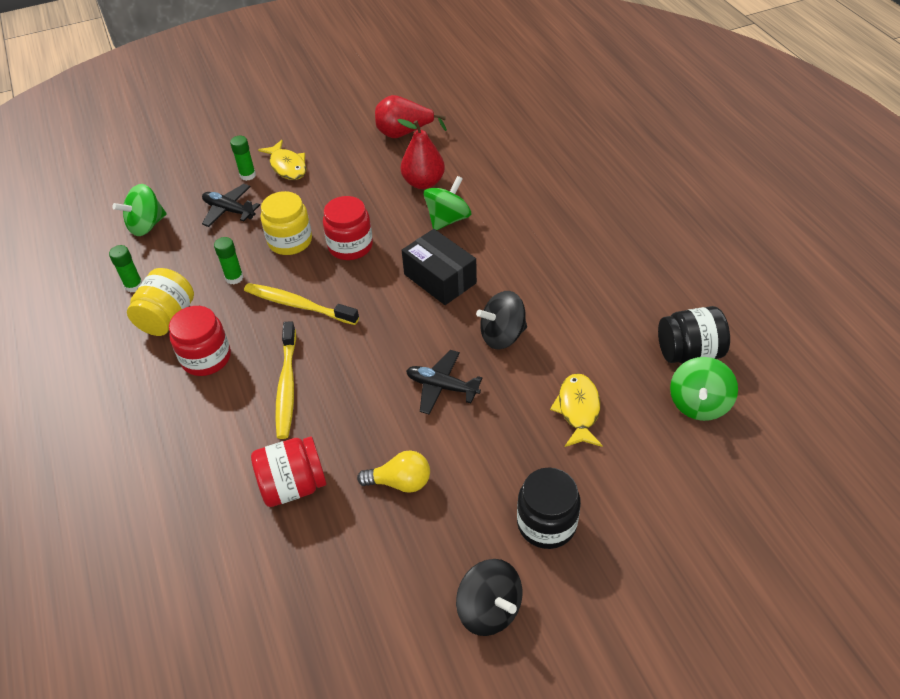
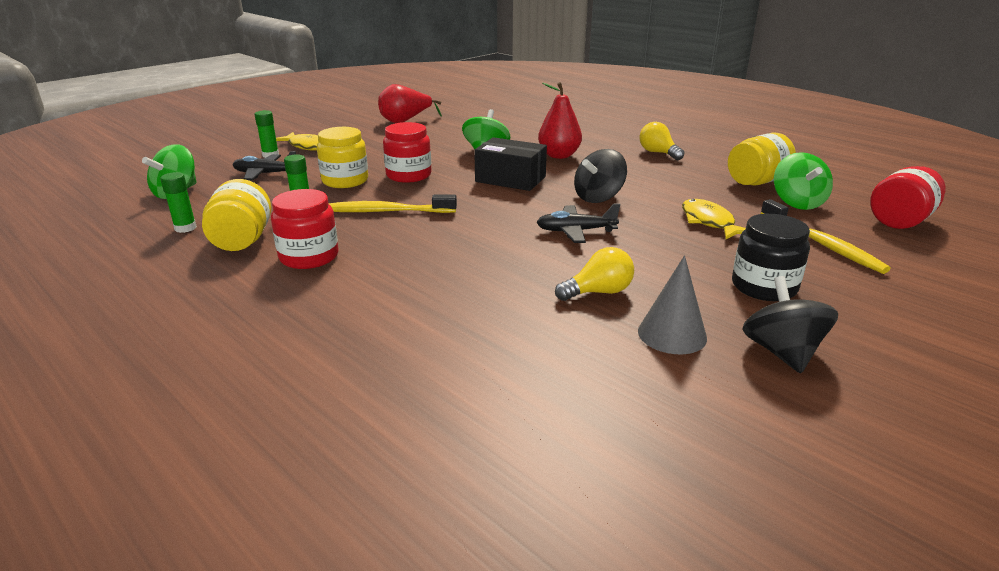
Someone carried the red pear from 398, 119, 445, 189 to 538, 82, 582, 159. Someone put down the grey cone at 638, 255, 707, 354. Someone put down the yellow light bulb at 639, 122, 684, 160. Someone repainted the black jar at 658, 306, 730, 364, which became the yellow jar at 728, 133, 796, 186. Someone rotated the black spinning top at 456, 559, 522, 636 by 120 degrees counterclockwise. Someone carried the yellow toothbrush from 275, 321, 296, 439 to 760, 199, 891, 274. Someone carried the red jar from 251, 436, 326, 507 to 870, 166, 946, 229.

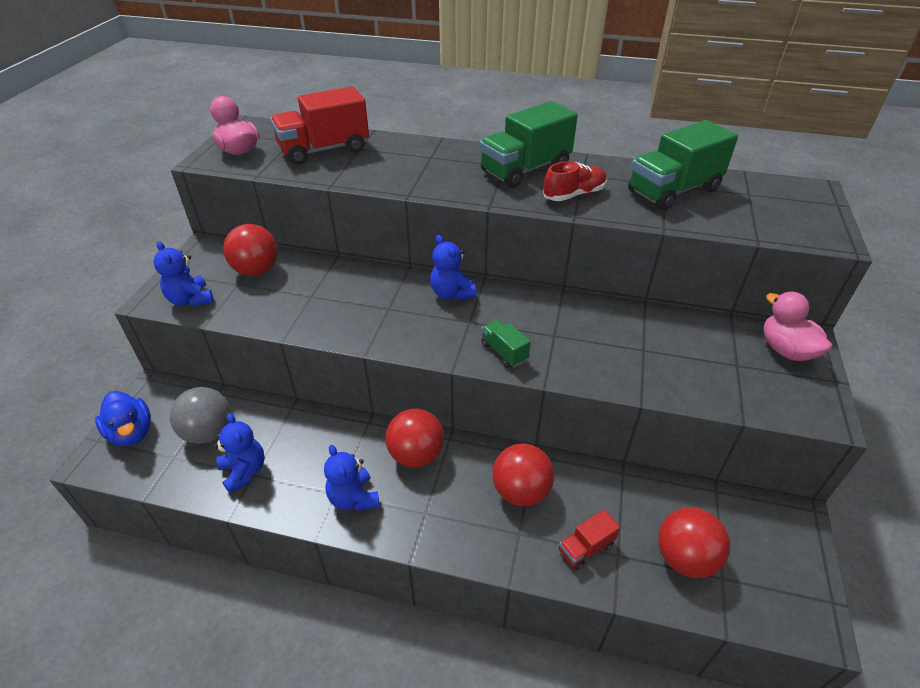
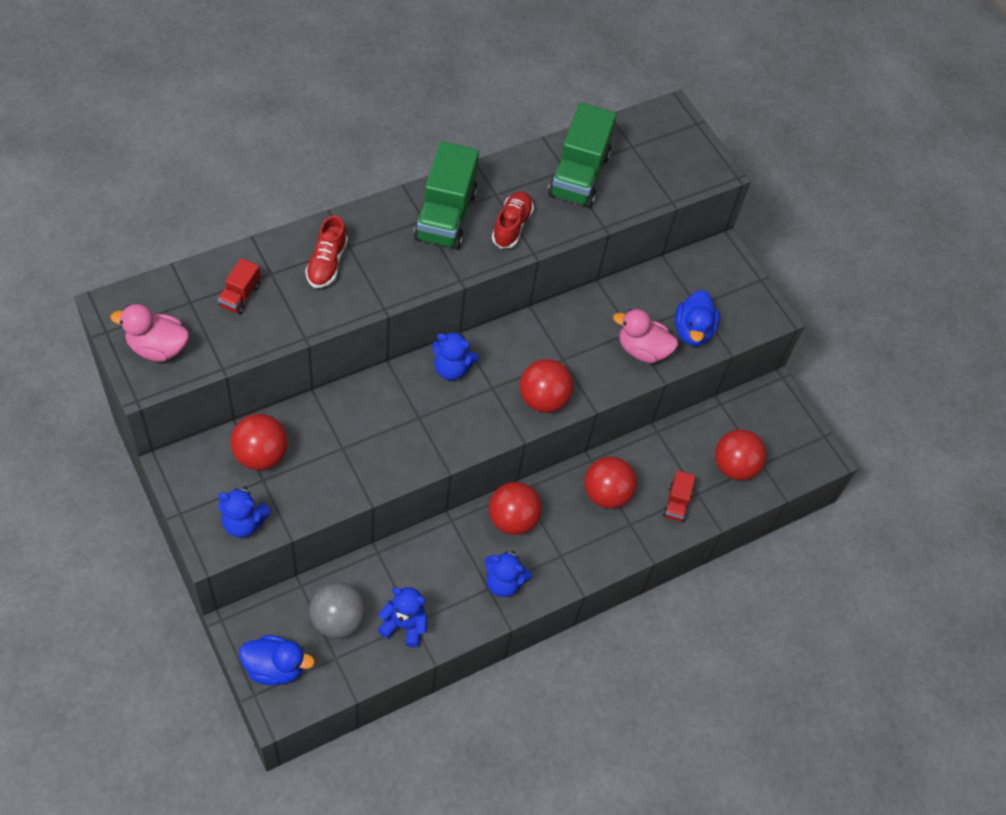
Someone scaled the red truck at 270, 86, 369, 165 by 0.49. Someone put down the red shoe at 305, 215, 348, 288. Someone swapped the green truck at 481, 320, 531, 368 for the red ball at 520, 359, 573, 413. Someone carried the pink duck from 763, 292, 832, 361 to 613, 309, 678, 363. Someone put down the blue duck at 675, 290, 720, 346.

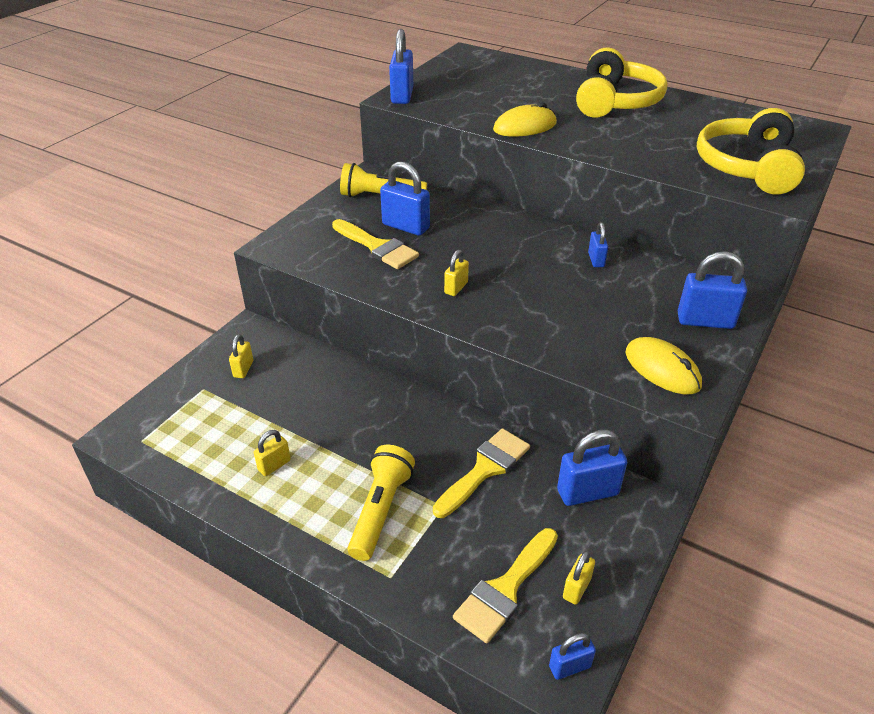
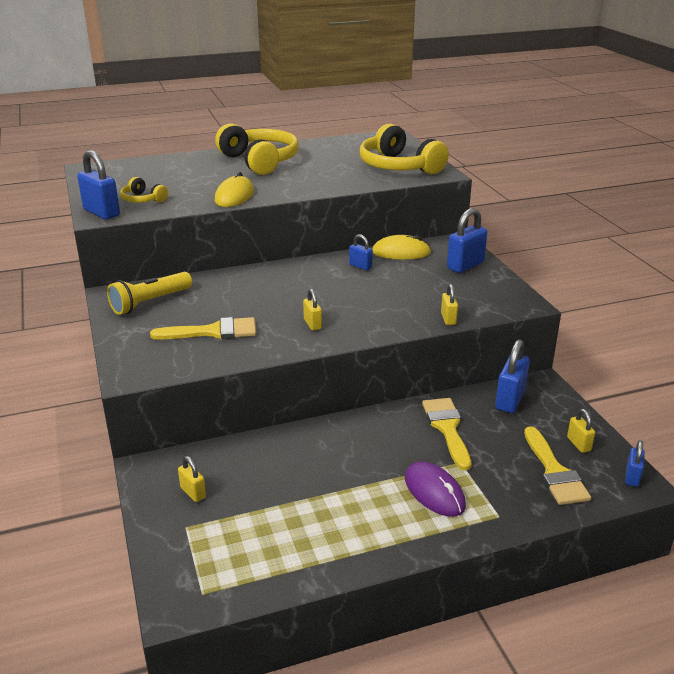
Someone put down the yellow headphones at 120, 177, 168, 203. Someone carried the yellow mouse from 625, 337, 702, 394 to 372, 235, 431, 260. Someone swapped the yellow flashlight at 348, 445, 415, 561 for the purple mouse at 405, 462, 466, 517. Someone carried the yellow padlock from 254, 430, 291, 476 to 441, 284, 458, 325. Someone took away the blue padlock at 380, 161, 430, 236.

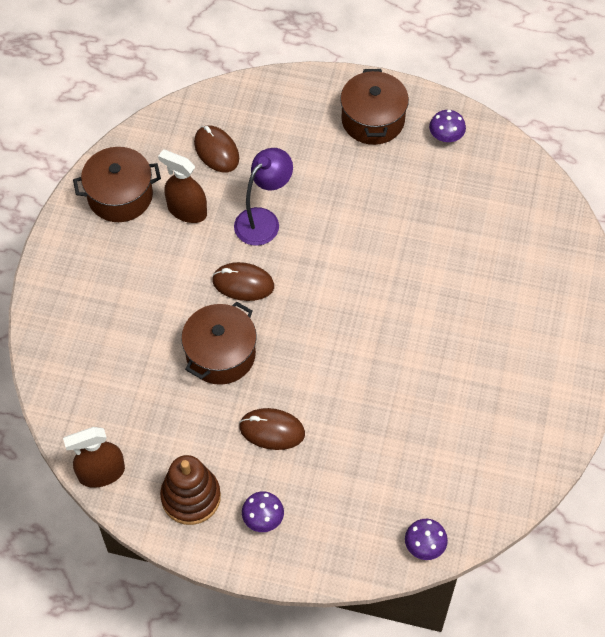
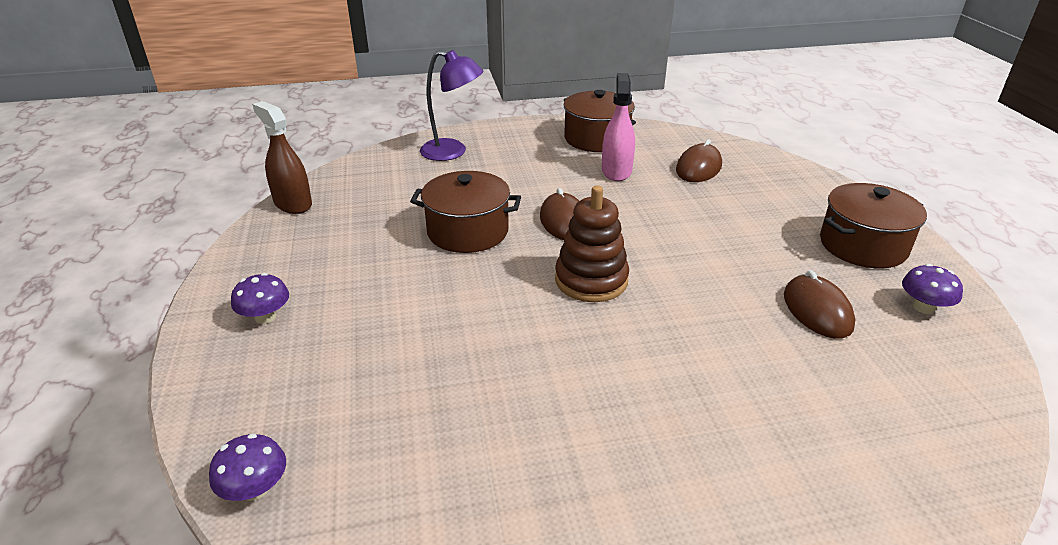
Someone carried the purple lamp from 234, 148, 293, 246 to 420, 50, 483, 161. Someone carried the brown stacking toy from 160, 455, 221, 525 to 555, 186, 629, 302. Someone repainted the brown spray bottle at 158, 149, 207, 223, which became the pink spray bottle at 602, 73, 635, 181. Someone carried the brown mouse from 239, 408, 305, 450 to 784, 270, 855, 339.

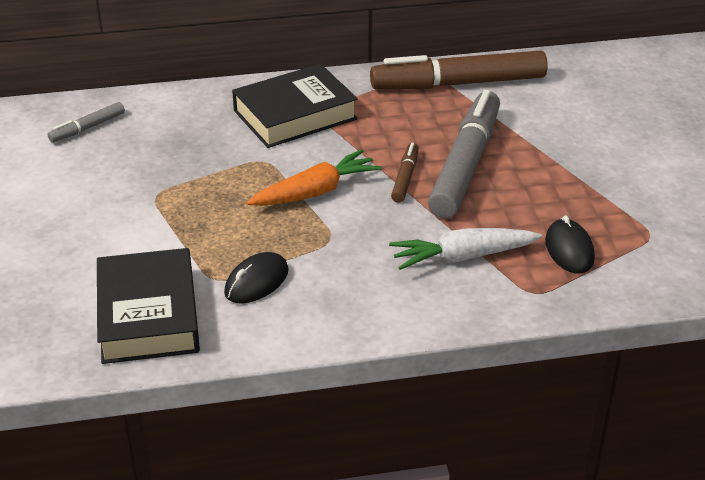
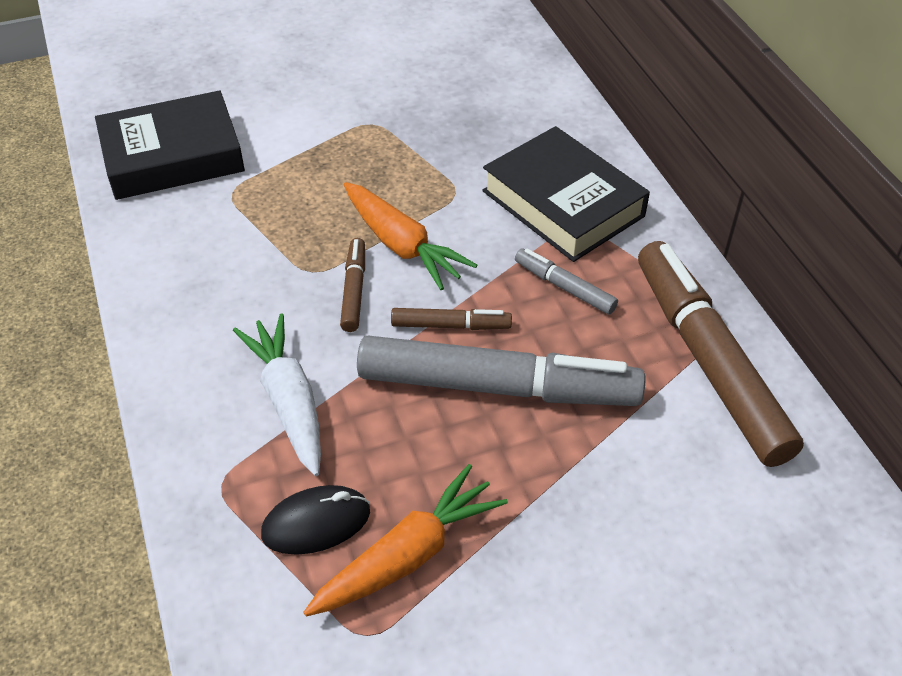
Someone put down the orange carrot at 303, 464, 508, 617. Someone put down the brown marker at 340, 238, 365, 332. Someone carried the grey marker from 48, 102, 125, 143 to 515, 249, 618, 314. Someone took away the black mouse at 224, 252, 289, 304.

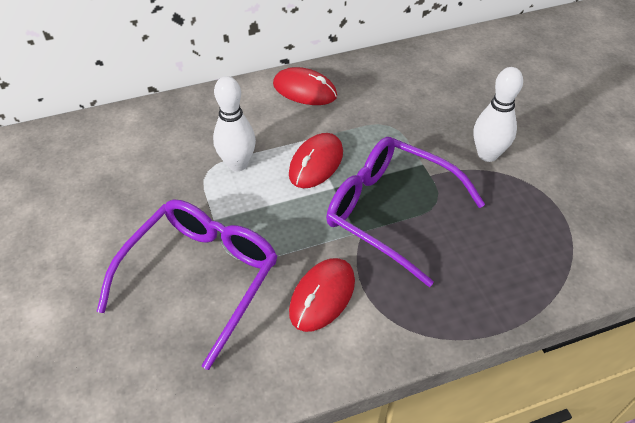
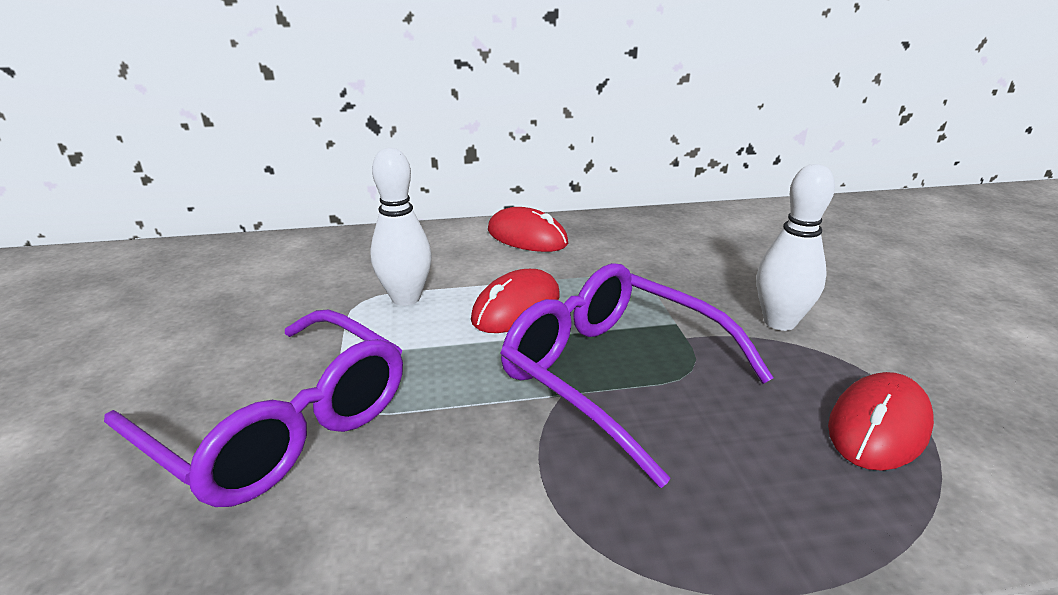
Someone rotated the purple glasses at 97, 199, 278, 370 by 90 degrees clockwise. Someone carried the red mouse from 289, 258, 355, 332 to 828, 372, 934, 471.

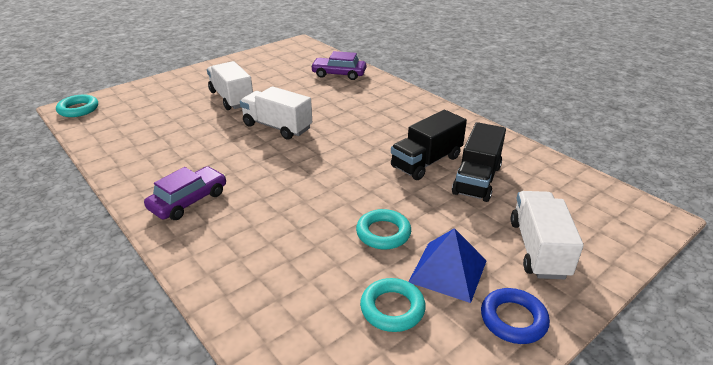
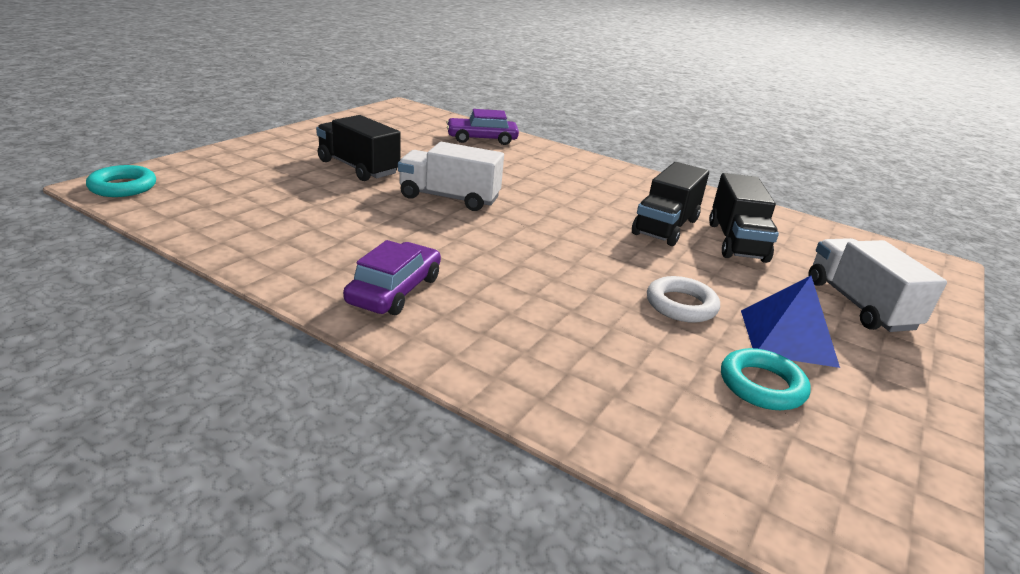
Someone repainted the white truck at 207, 61, 253, 110, which became the black truck at 316, 115, 401, 181. Someone repainted the turquoise ring at 356, 209, 411, 249, which became the white ring at 647, 276, 720, 323. Someone took away the blue ring at 481, 288, 550, 344.

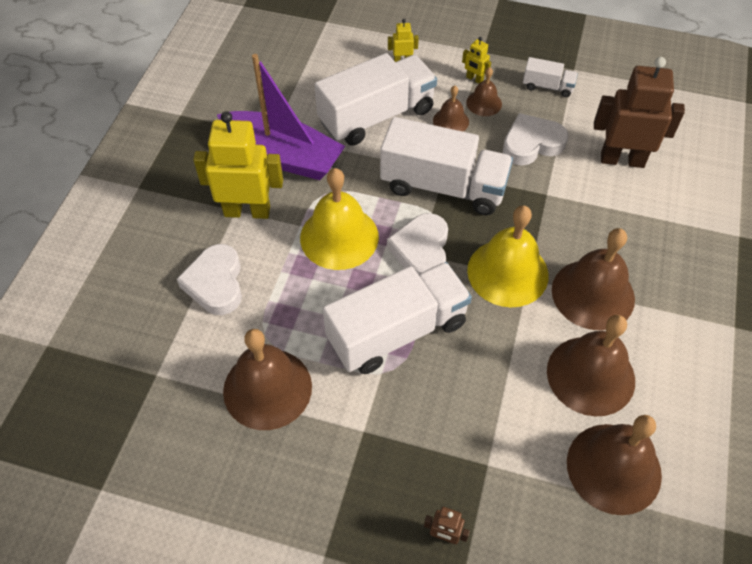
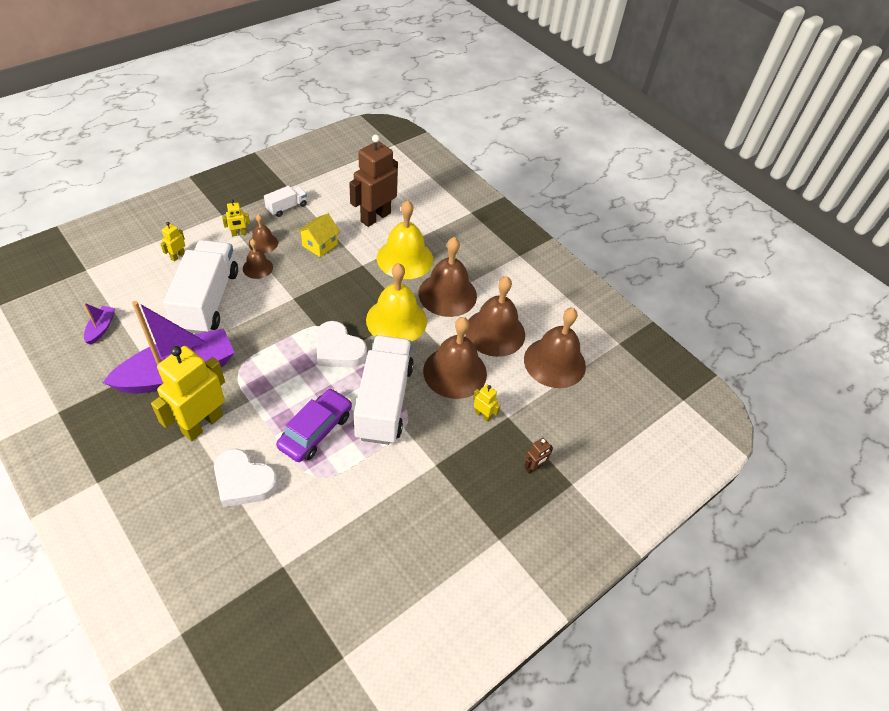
Someone put down the purple boat at 84, 303, 115, 345. Someone put down the purple car at 276, 388, 352, 462. Someone swapped the white heart at 503, 113, 568, 166 for the yellow house at 297, 213, 340, 257. Someone carried the yellow bell from 300, 168, 379, 270 to 377, 200, 433, 279. Someone carried the brown bell from 223, 329, 312, 430 to 423, 317, 487, 399. Someone put down the yellow robot at 473, 385, 500, 422. Someone took away the white truck at 380, 117, 513, 215.

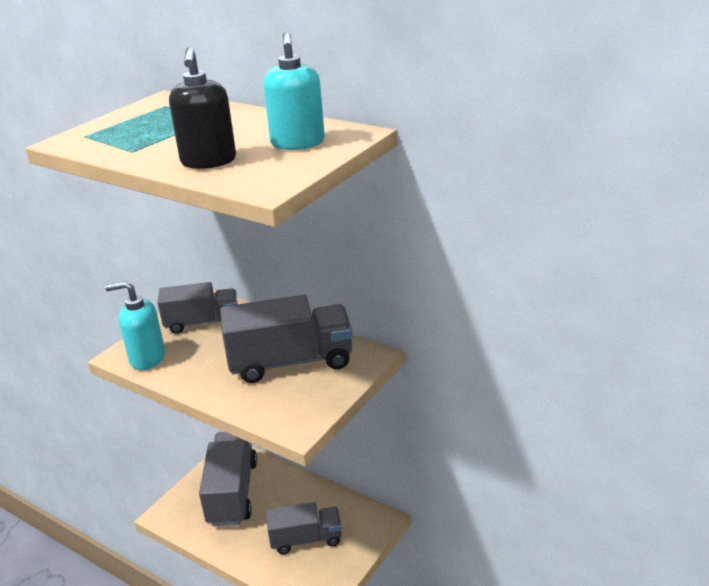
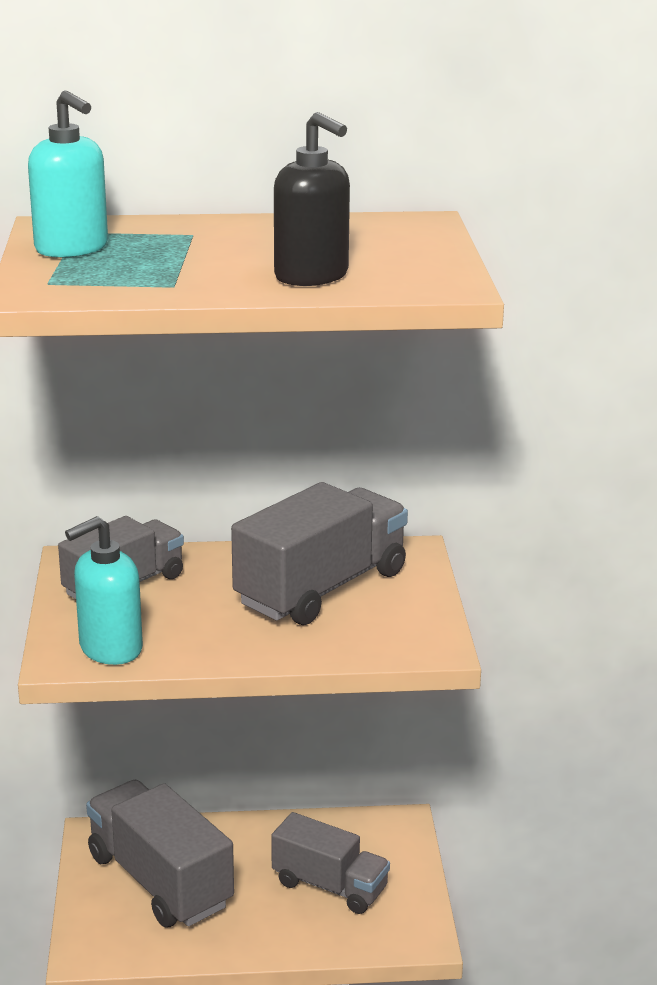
Someone carried the turquoise soap dispenser from 263, 32, 325, 150 to 28, 90, 108, 258. Someone rotated the grey truck at 266, 502, 342, 554 by 75 degrees clockwise.

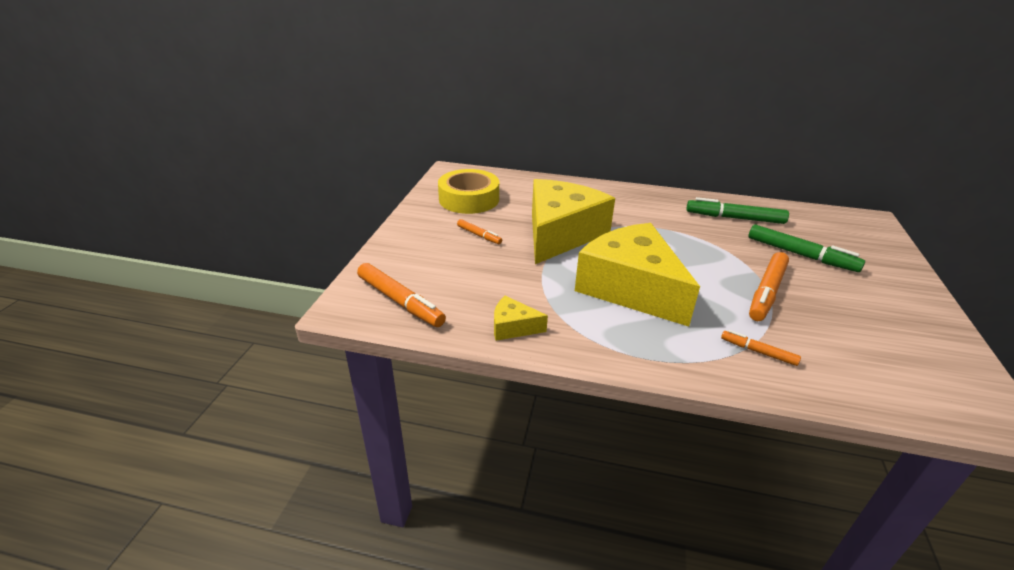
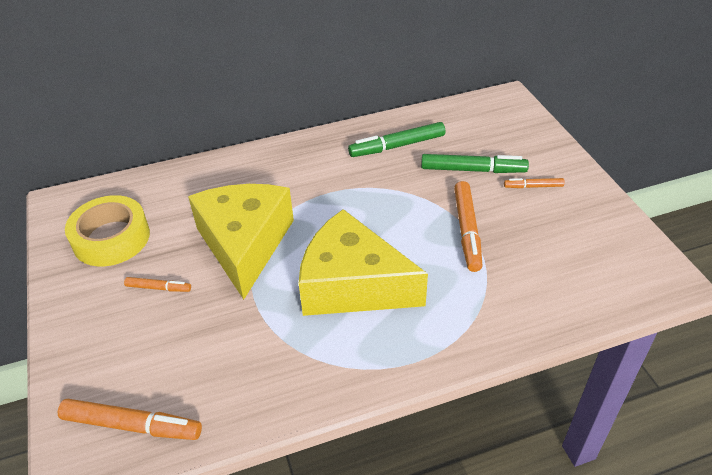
Someone carried the orange marker from 721, 330, 801, 366 to 504, 178, 565, 188. Someone took away the yellow cheese at 494, 296, 548, 341.

